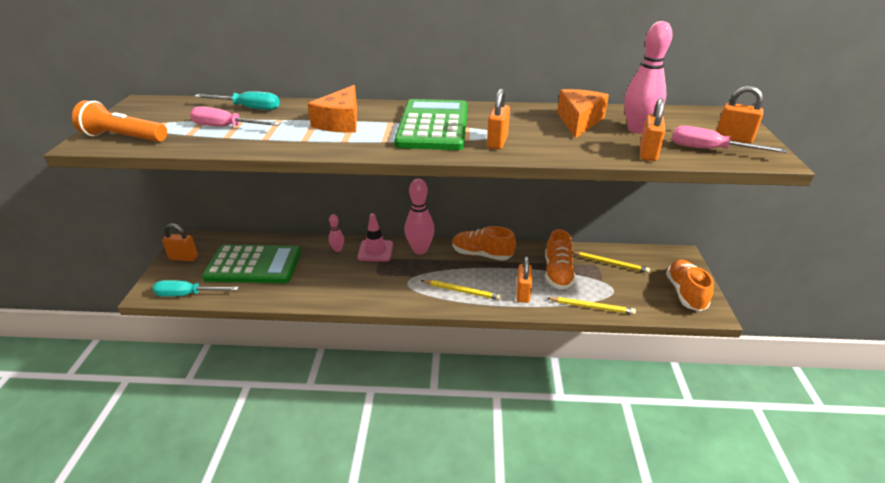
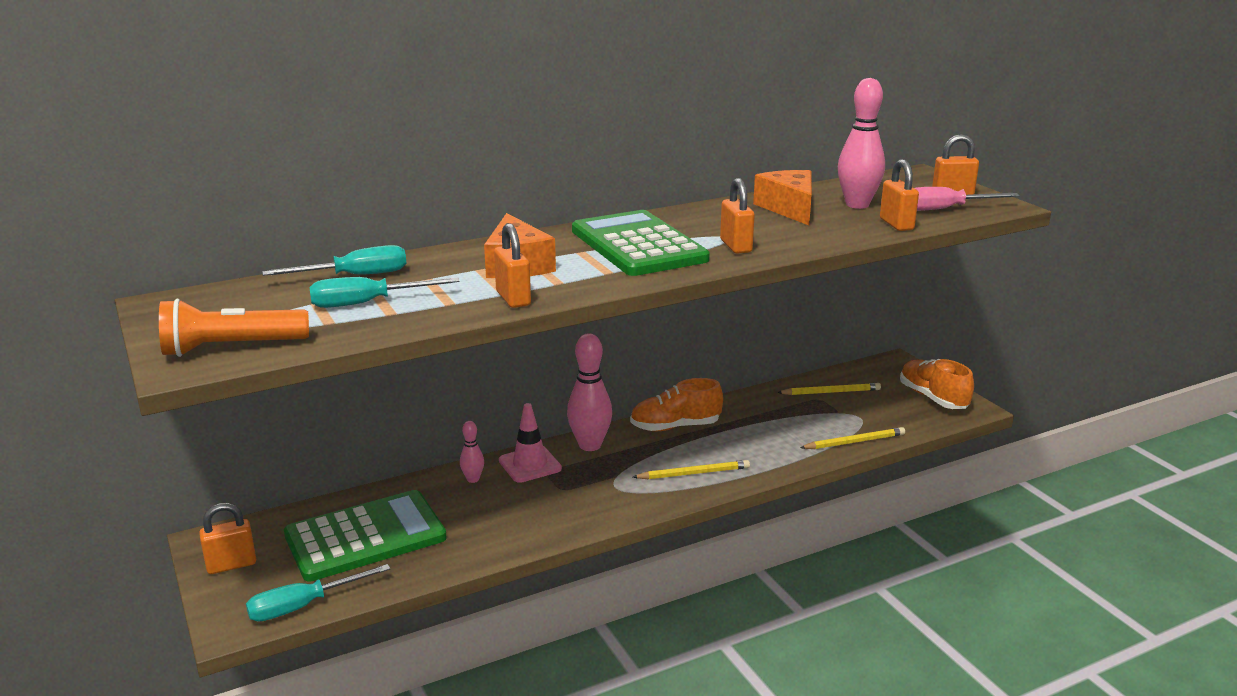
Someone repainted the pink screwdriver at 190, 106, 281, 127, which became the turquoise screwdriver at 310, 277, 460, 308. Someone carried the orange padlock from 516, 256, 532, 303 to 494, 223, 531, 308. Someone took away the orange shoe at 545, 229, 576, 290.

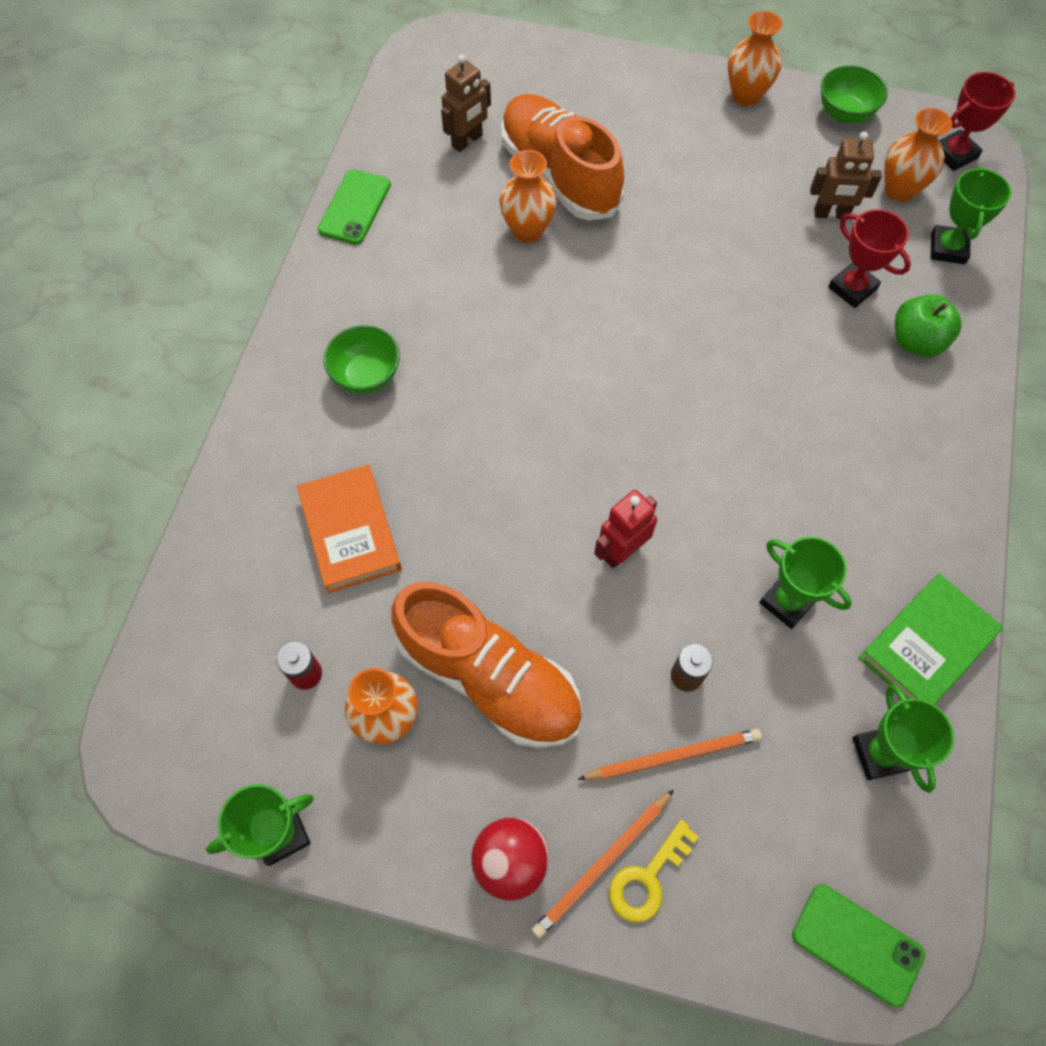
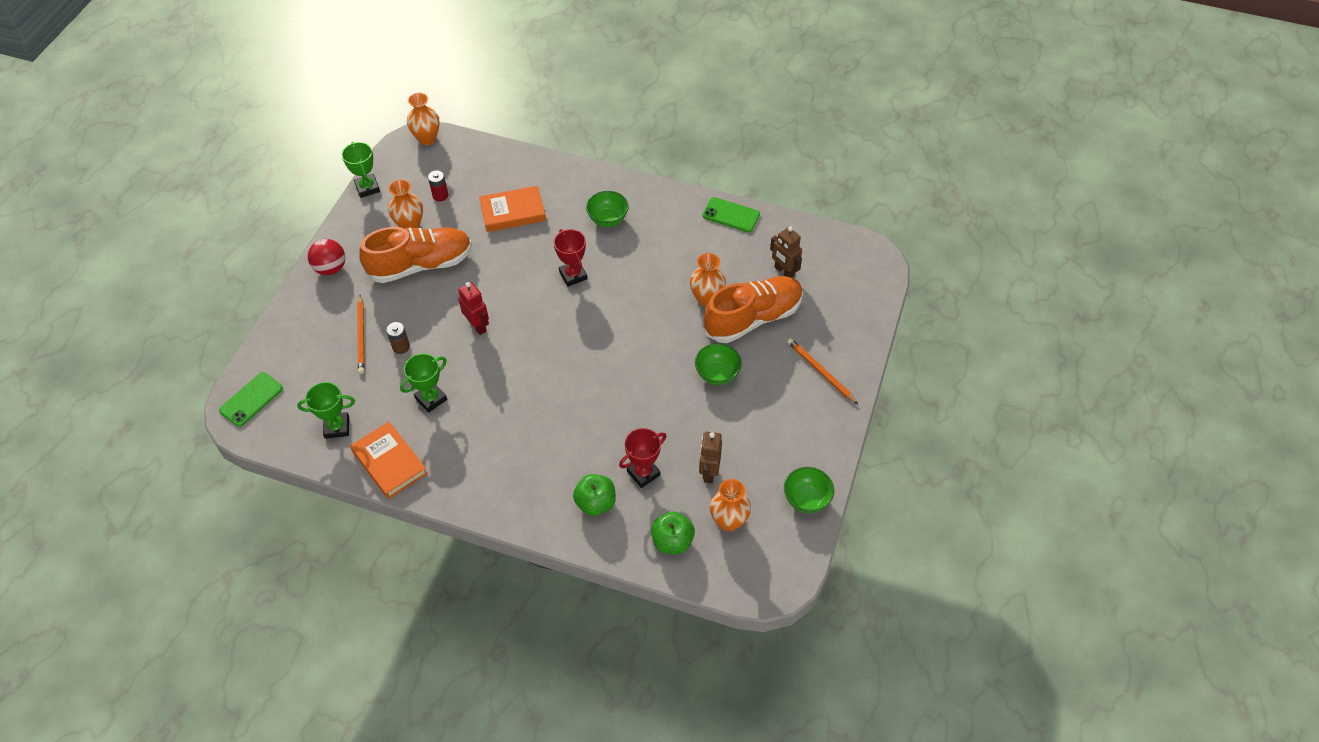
Someone repainted the green book at 859, 574, 1003, 705, which became the orange book at 350, 422, 428, 499. Someone rotated the orange shoe at 391, 582, 582, 748 by 150 degrees counterclockwise. Someone carried the orange vase from 728, 11, 783, 106 to 407, 93, 440, 145. Someone carried the red trophy from 939, 72, 1015, 171 to 554, 229, 587, 287. Someone swapped the green trophy at 931, 166, 1011, 264 for the green apple at 651, 511, 695, 554. Someone put down the green bowl at 695, 343, 742, 385. Someone carried the orange pencil from 532, 789, 674, 939 to 787, 338, 858, 404. Someone took away the yellow key at 609, 820, 699, 923.

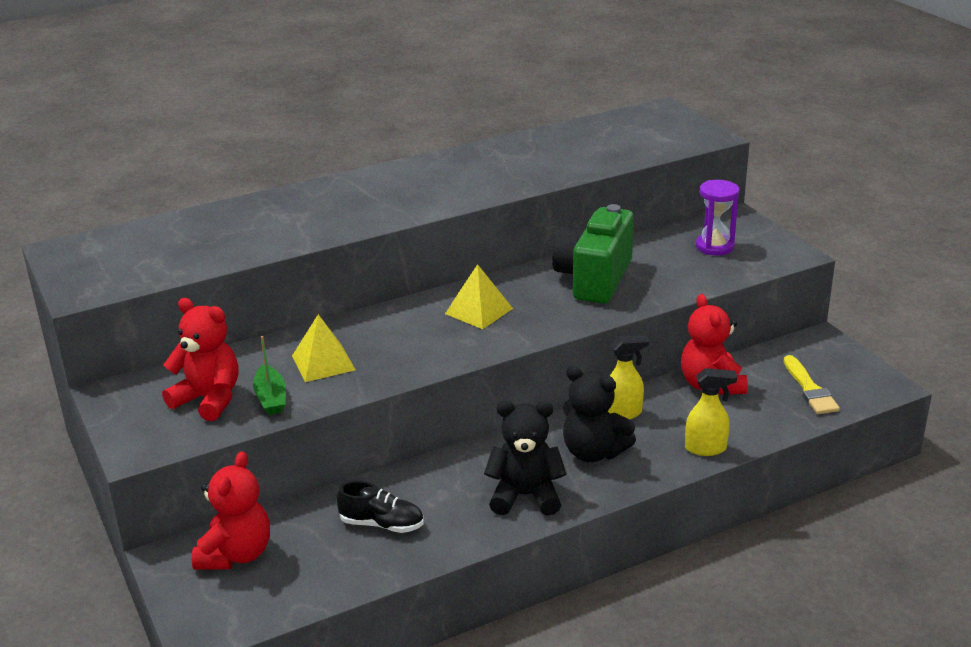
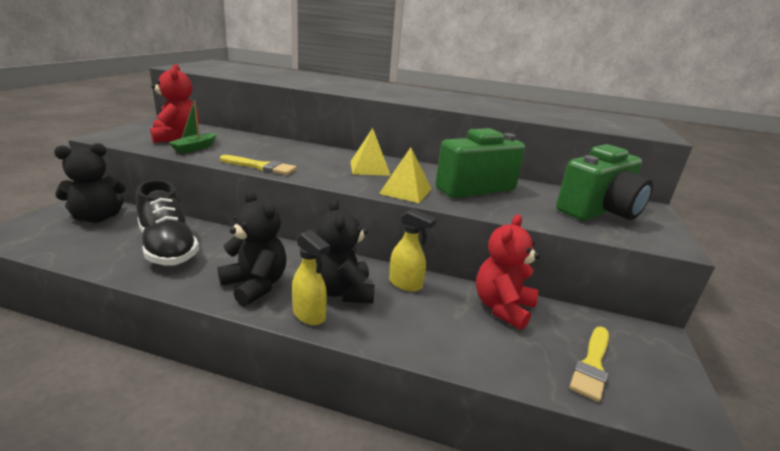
Someone repainted the red teddy bear at 192, 451, 270, 570, which became the black teddy bear at 54, 143, 126, 223. Someone scaled the black shoe at 336, 481, 424, 533 by 1.67. Someone put down the yellow brush at 220, 155, 297, 175. Someone carried the yellow spray bottle from 685, 368, 737, 456 to 292, 230, 330, 325. Someone carried the yellow pyramid from 292, 314, 356, 382 to 379, 147, 431, 203. Someone swapped the purple hourglass at 696, 180, 739, 256 for the green camera at 556, 144, 653, 221.

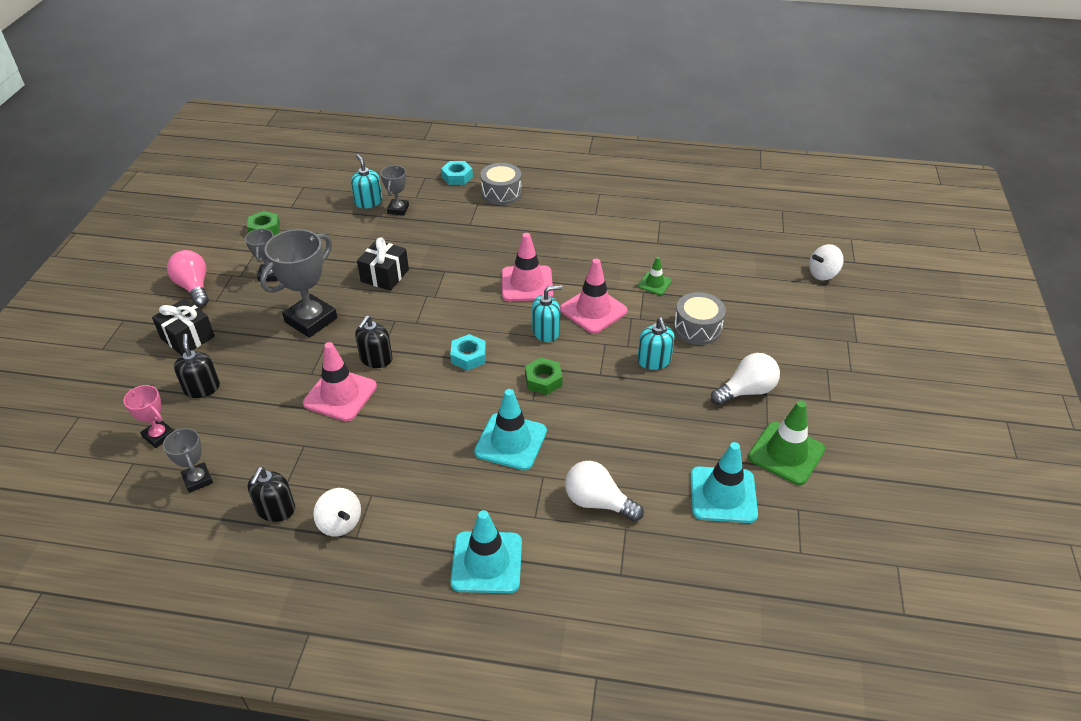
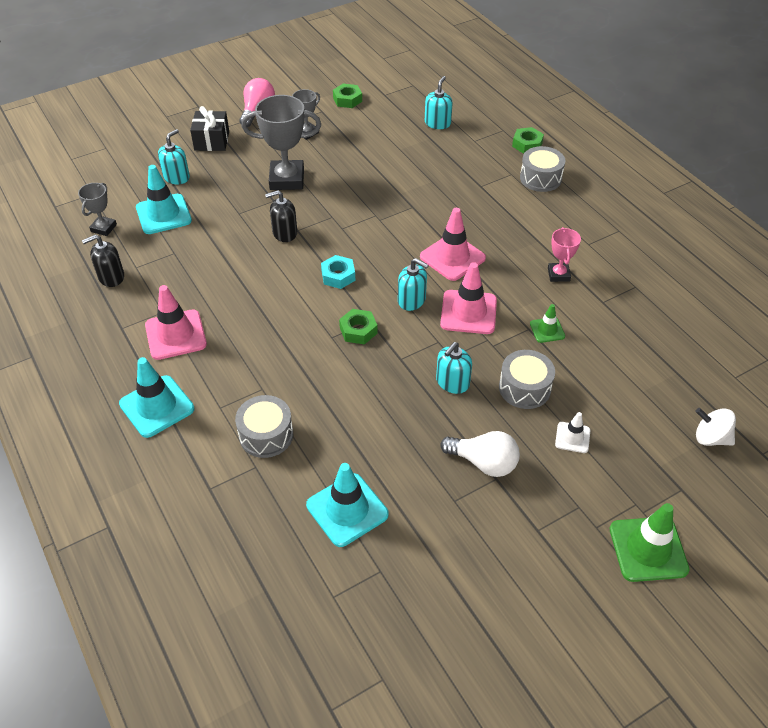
Someone carried the turquoise traffic cone from 474, 389, 547, 470 to 136, 165, 192, 234. Someone carried the pink traffic cone from 303, 342, 377, 421 to 145, 285, 207, 360. Someone repainted the black soap dispenser at 174, 334, 220, 398, which became the turquoise soap dispenser at 158, 129, 190, 184. Someone swapped the white light bulb at 565, 461, 644, 522 for the grey drum at 235, 395, 293, 458. Someone repainted the turquoise nut at 441, 161, 473, 185, which became the green nut at 512, 127, 544, 154. Someone carried the pink trophy from 124, 385, 174, 448 to 548, 227, 581, 282. Someone put down the white traffic cone at 555, 412, 590, 453. Someone carried the green traffic cone from 748, 401, 825, 485 to 610, 503, 689, 582. Someone took away the white spinning top at 313, 488, 361, 536. Someone took away the black gift at 357, 237, 409, 291. Someone took away the grey trophy at 381, 165, 409, 215.

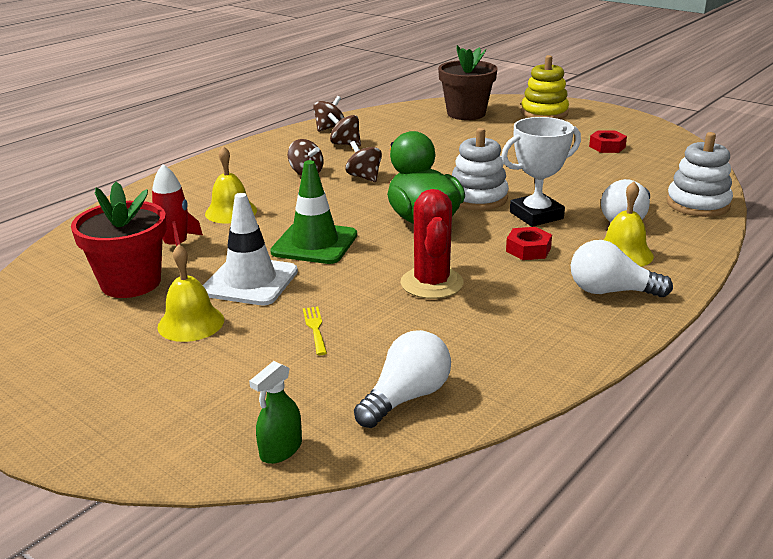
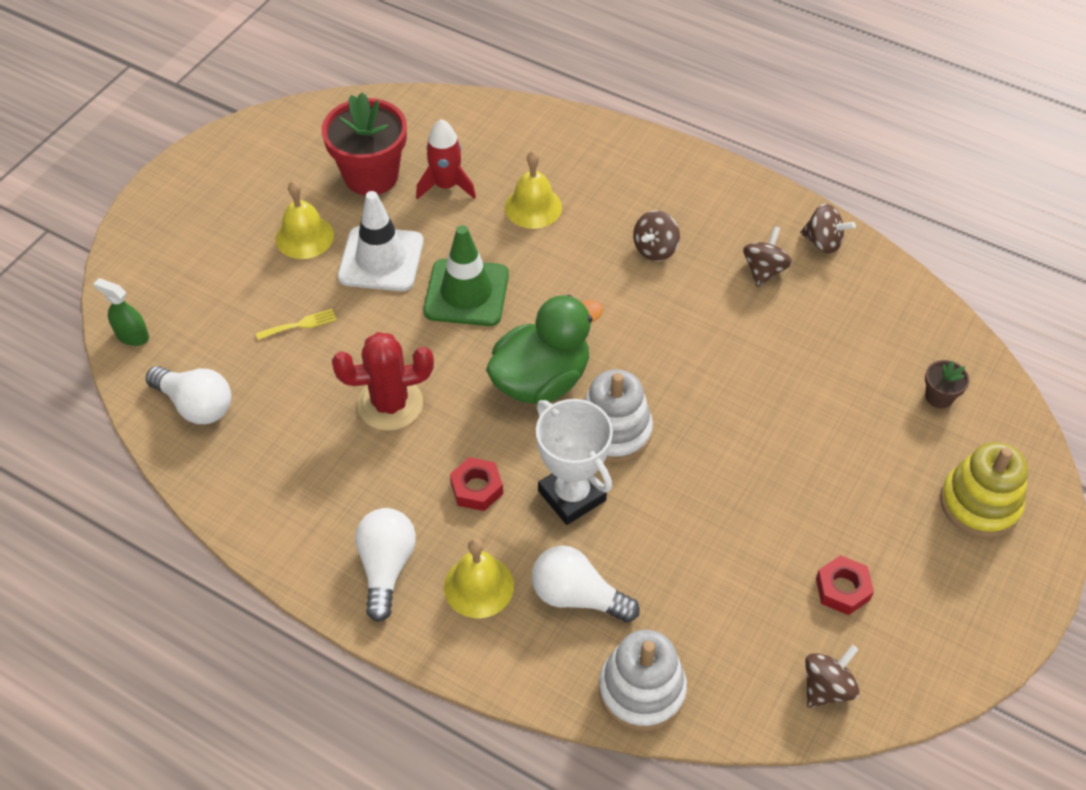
Someone carried the brown spinning top from 345, 141, 382, 182 to 805, 645, 860, 708. Someone scaled the brown flower pot at 438, 45, 498, 120 by 0.45.

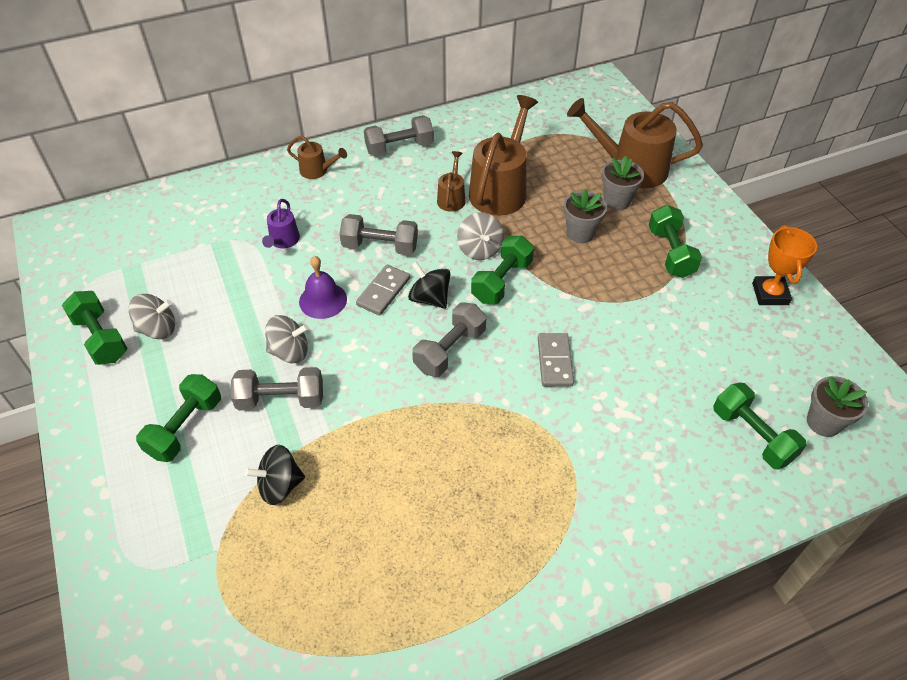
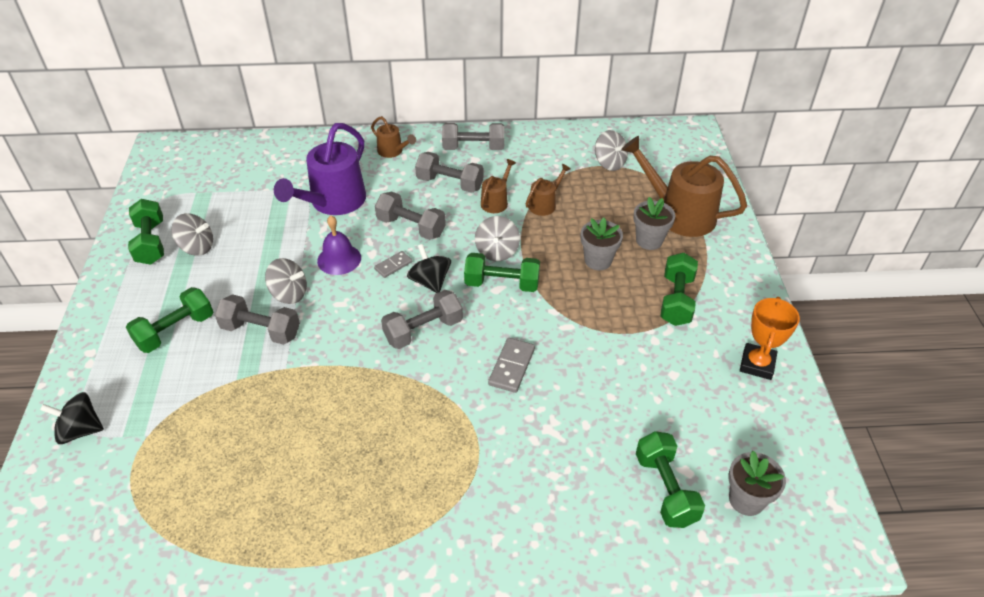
Someone carried the black spinning top from 245, 445, 305, 505 to 40, 392, 104, 444. Someone scaled the purple watering can at 262, 199, 300, 248 by 2.03. Someone scaled the grey domino at 356, 265, 410, 315 by 0.65. Someone put down the grey dumbbell at 415, 152, 484, 193. Someone rotated the green dumbbell at 471, 236, 534, 304 by 45 degrees clockwise. Someone scaled the brown watering can at 469, 95, 538, 216 by 0.49. Someone put down the grey spinning top at 595, 130, 628, 171.

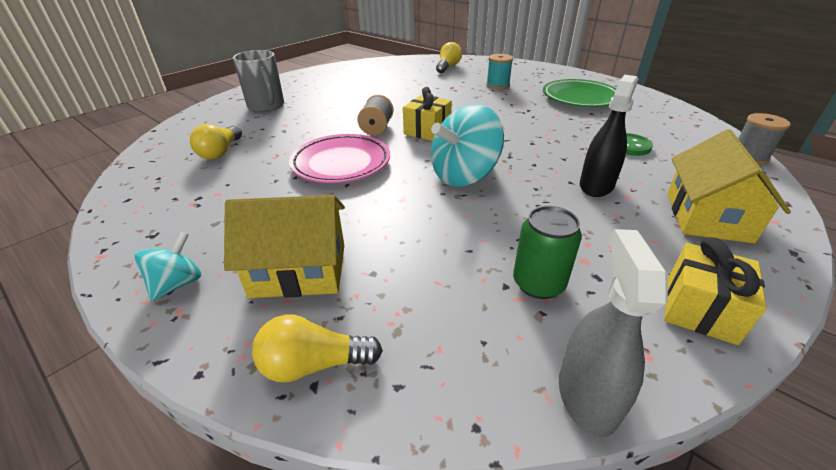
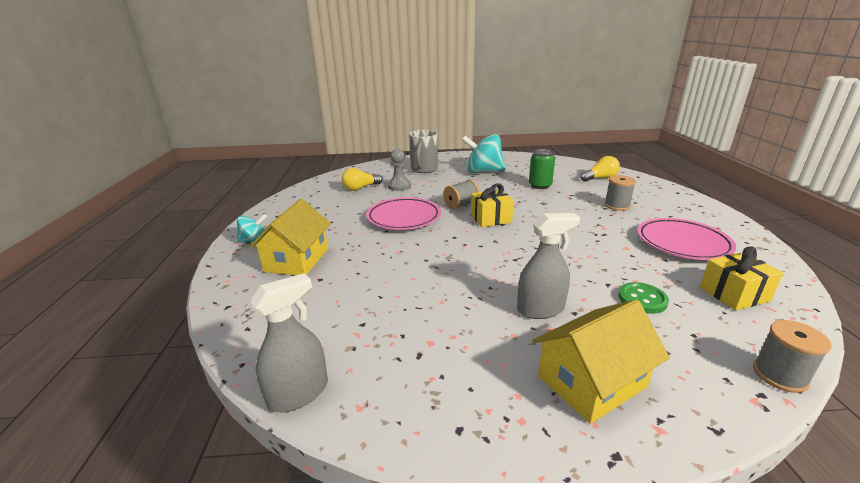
Someone rotated the yellow house at 224, 195, 345, 298 by 60 degrees clockwise. Someone put down the grey pawn at 388, 149, 411, 191. Someone carried the turquoise spinning top from 431, 105, 504, 187 to 462, 134, 506, 173. Someone repainted the black spray bottle at 580, 75, 638, 197, which became the grey spray bottle at 517, 213, 580, 319. Someone carried the green can from 513, 206, 582, 299 to 529, 149, 555, 189. Someone repainted the turquoise spool at 486, 54, 513, 89, which became the grey spool at 604, 175, 636, 211. Someone repainted the green plate at 543, 79, 617, 107, which became the pink plate at 637, 218, 736, 260. Someone carried the yellow gift from 664, 237, 767, 345 to 700, 246, 783, 310. Someone took away the yellow light bulb at 252, 315, 383, 383.

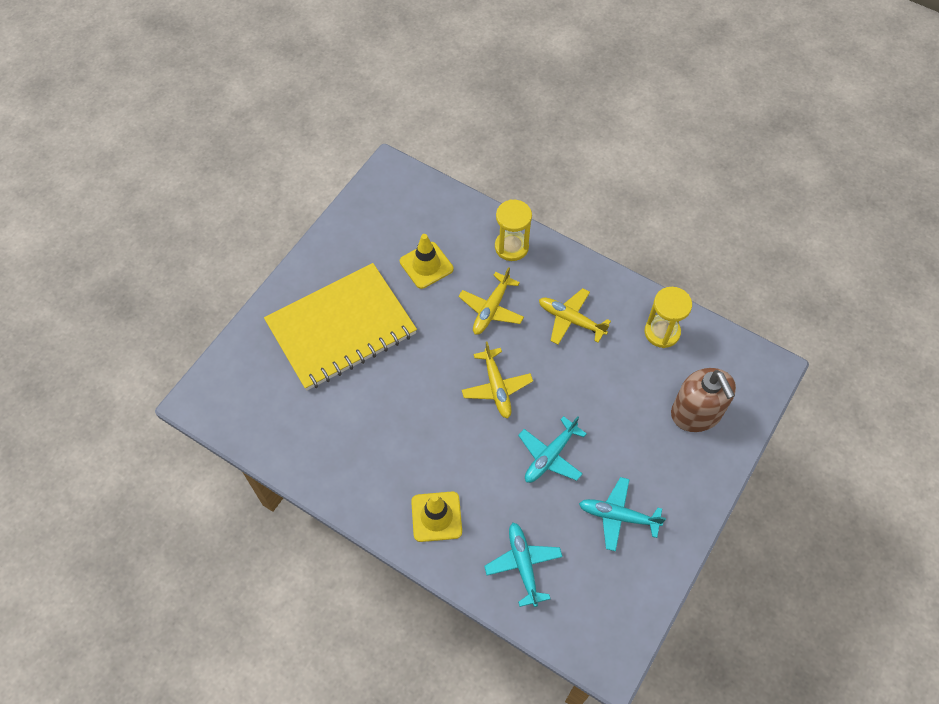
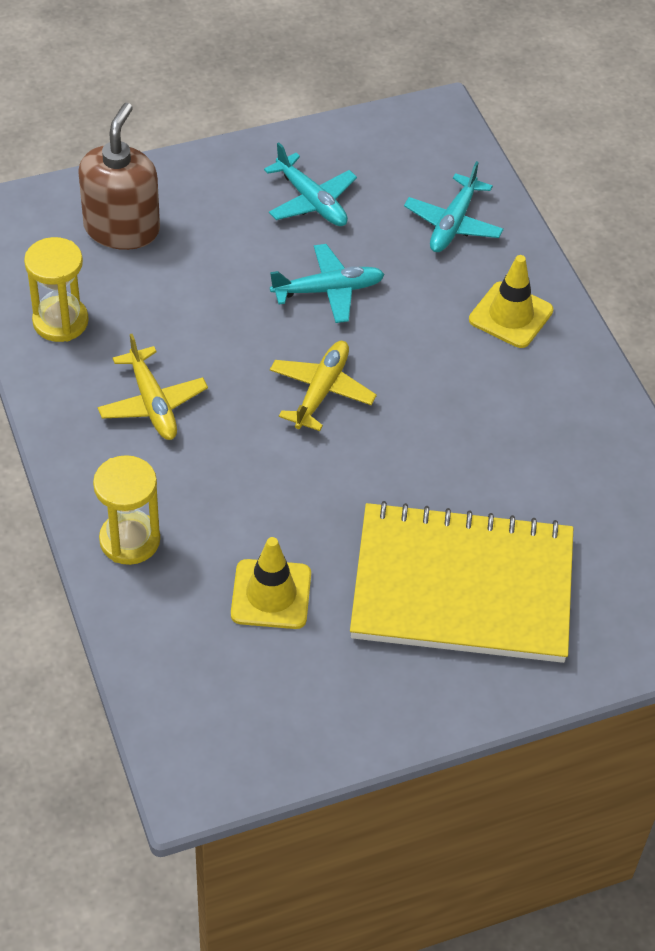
Someone took away the yellow plane at 458, 267, 524, 335.

